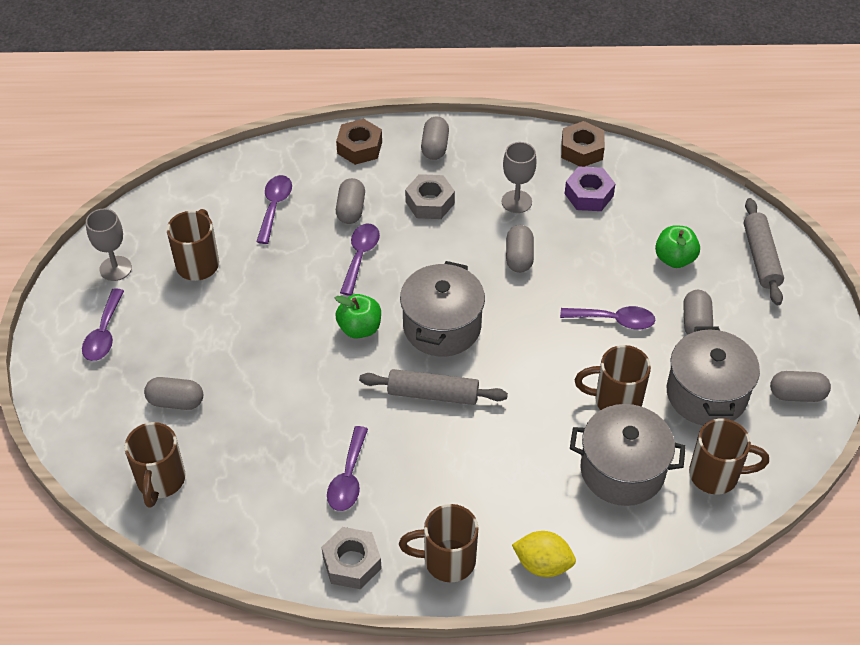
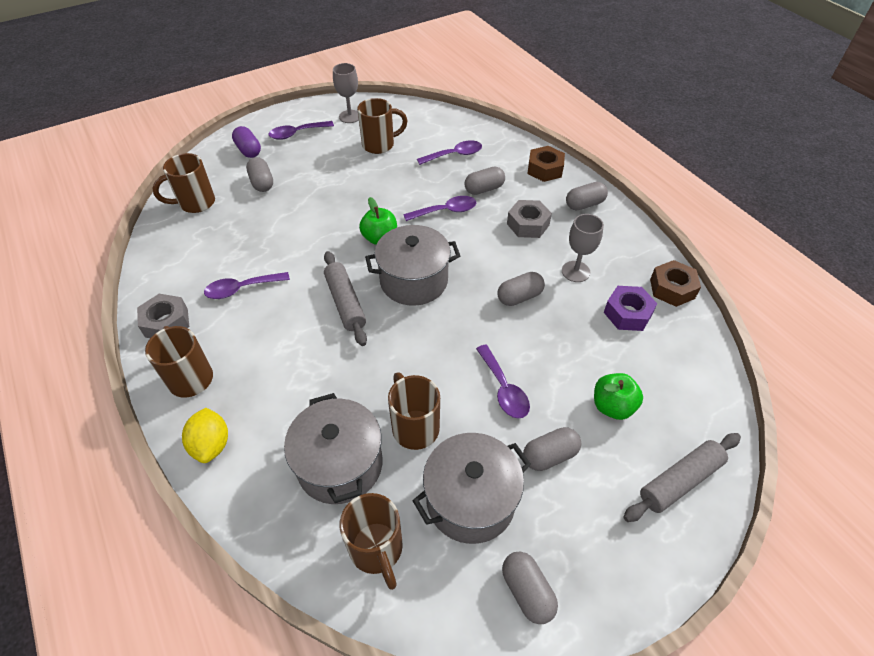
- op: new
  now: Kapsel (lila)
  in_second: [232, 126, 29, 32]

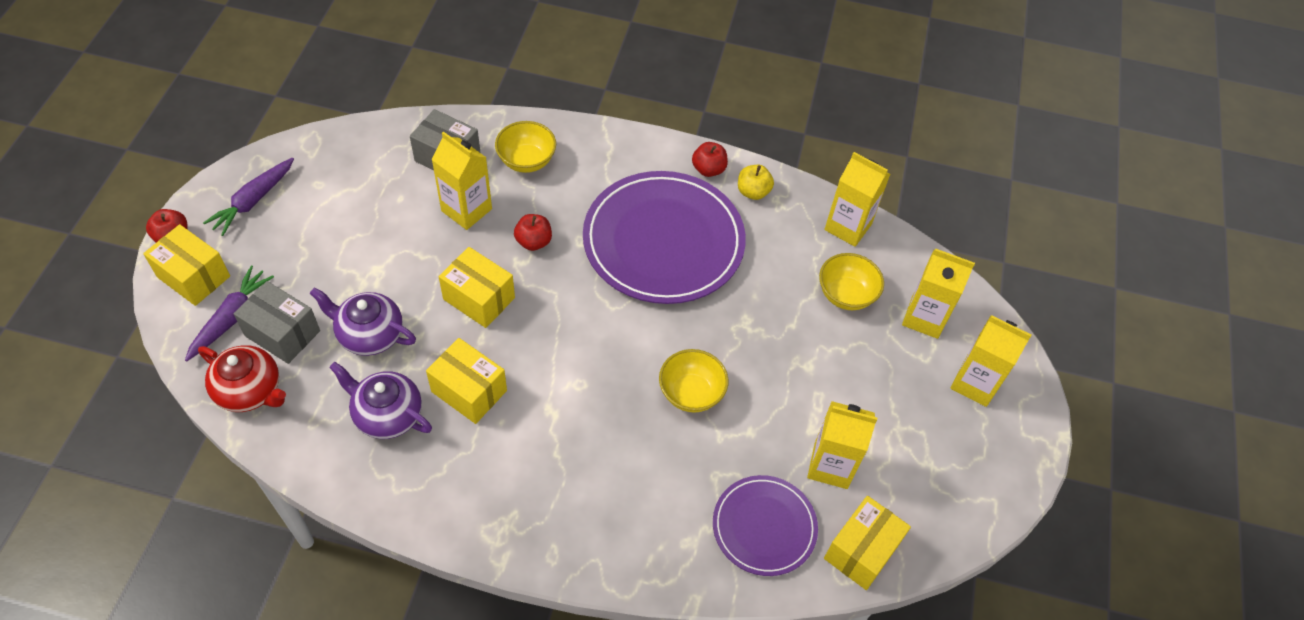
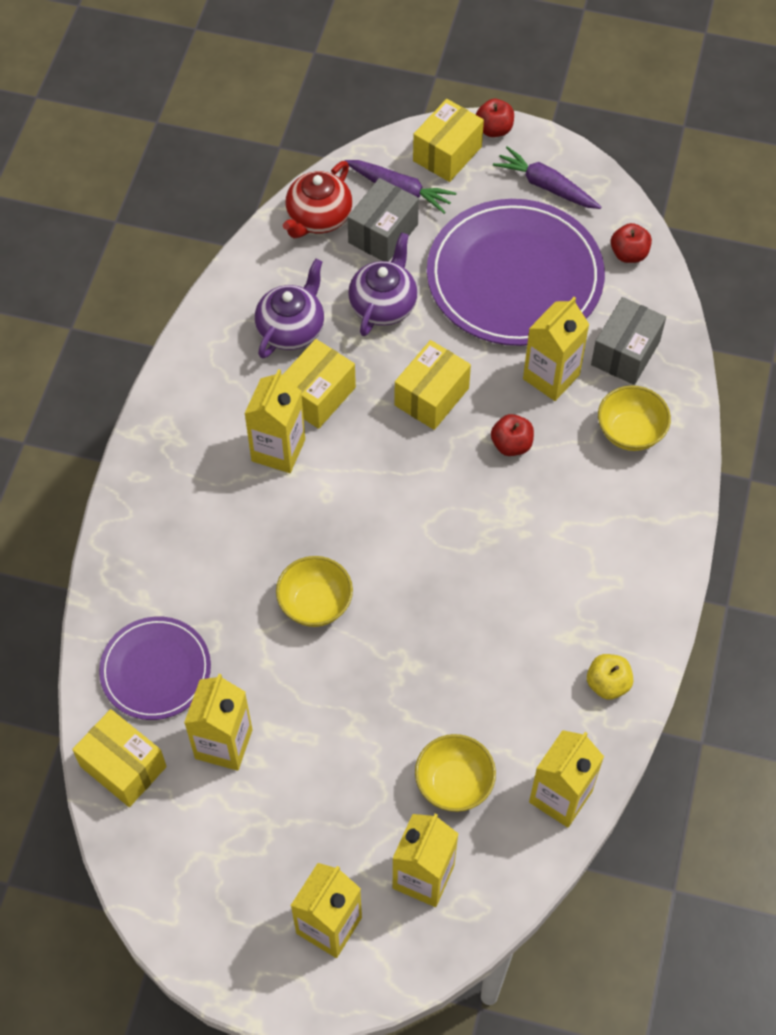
- op: shifted
  was: Apfel (rot)
  in_first: [692, 142, 36, 35]
  in_second: [611, 223, 41, 40]
- op: shifted
  was: Teller (lila)
  in_first: [583, 171, 163, 133]
  in_second: [427, 199, 178, 147]
- op: new
  now: Getränkekarton (gelb)
  in_second: [244, 369, 61, 104]

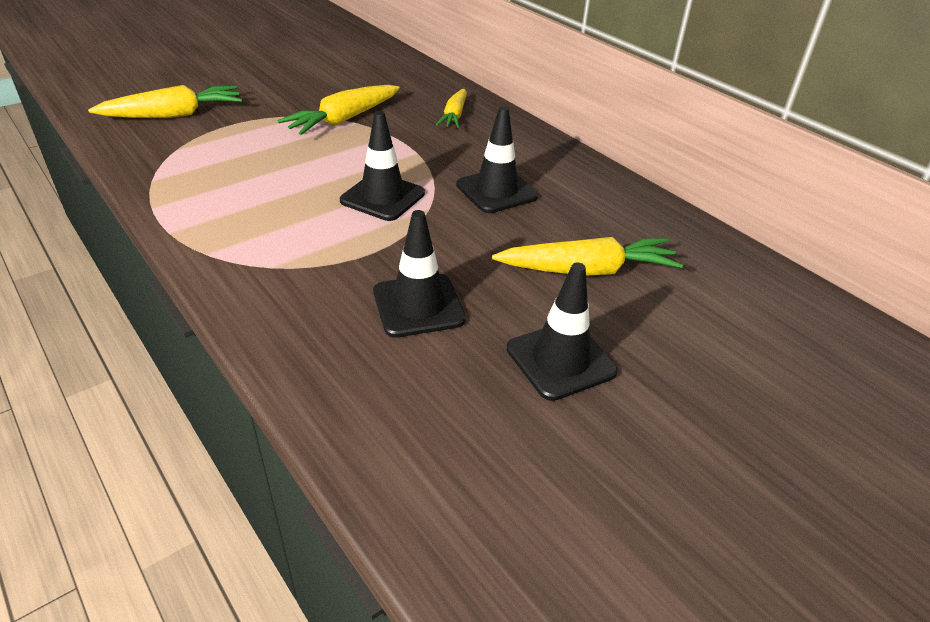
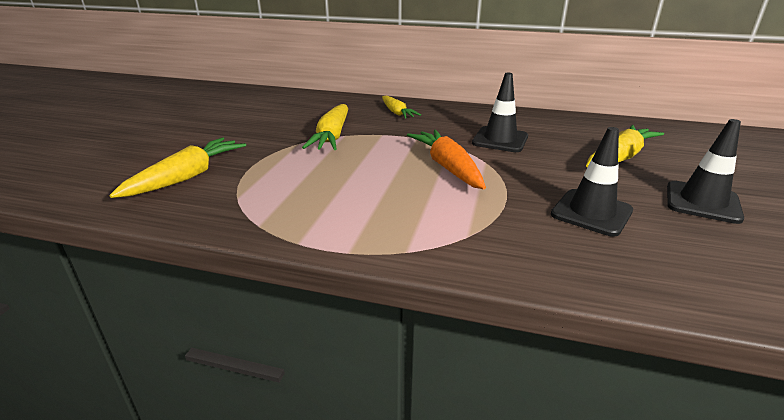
- op: swapped
  was: Leitkegel (schwarz)
  now: Karotte (orange)
  in_first: [340, 111, 85, 110]
  in_second: [407, 130, 79, 59]

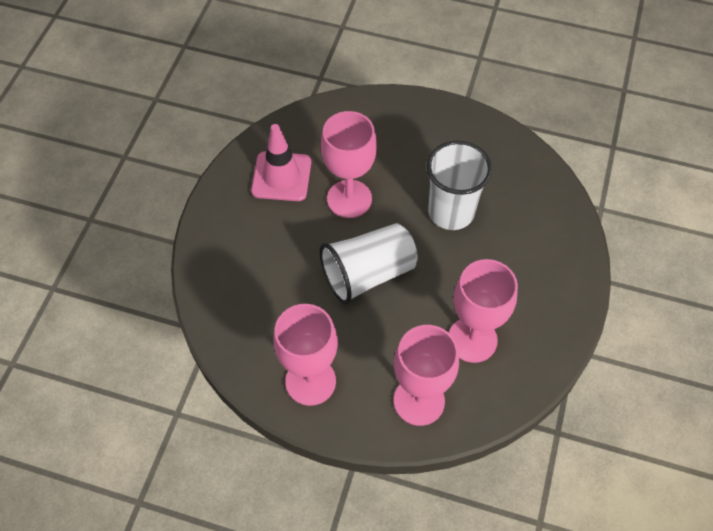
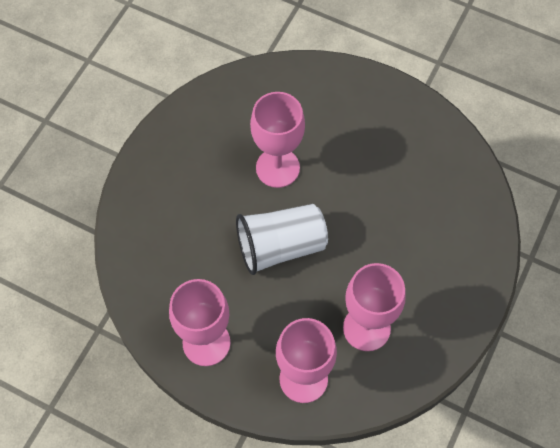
- op: gone
  was: Leitkegel (rosa)
  in_first: [251, 124, 60, 77]
- op: gone
  was: Becher (weiß)
  in_first: [427, 141, 65, 89]

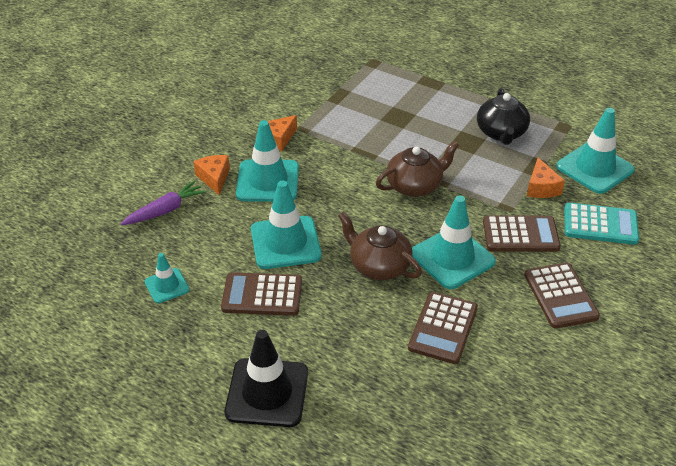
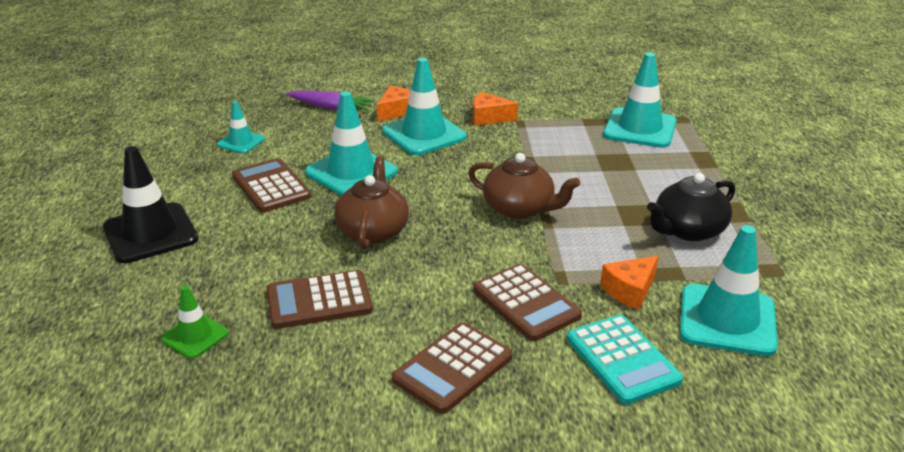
- op: shifted
  was: Leitkegel (türkis)
  in_first: [412, 195, 84, 94]
  in_second: [603, 53, 74, 95]
- op: new
  now: Leitkegel (grün)
  in_second: [161, 286, 68, 73]

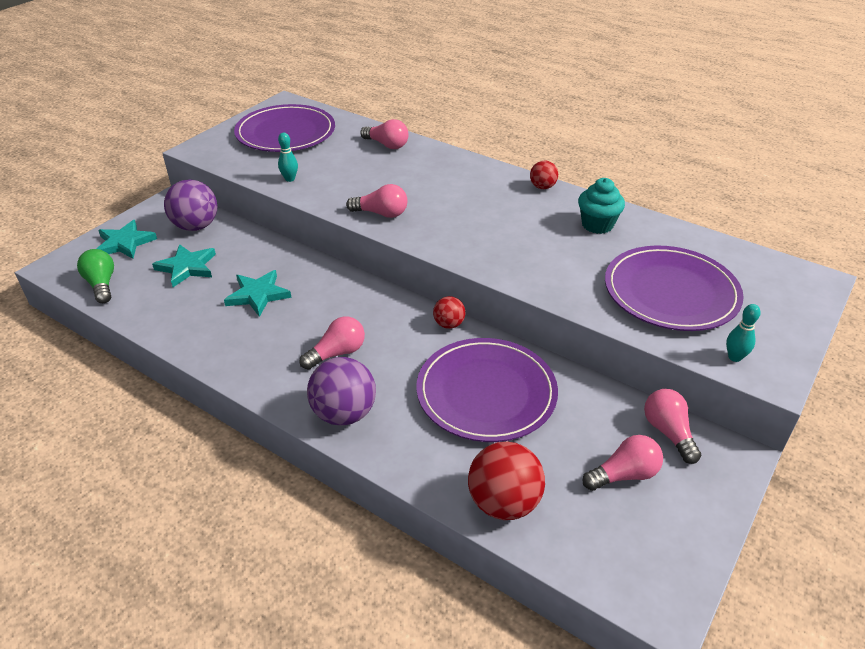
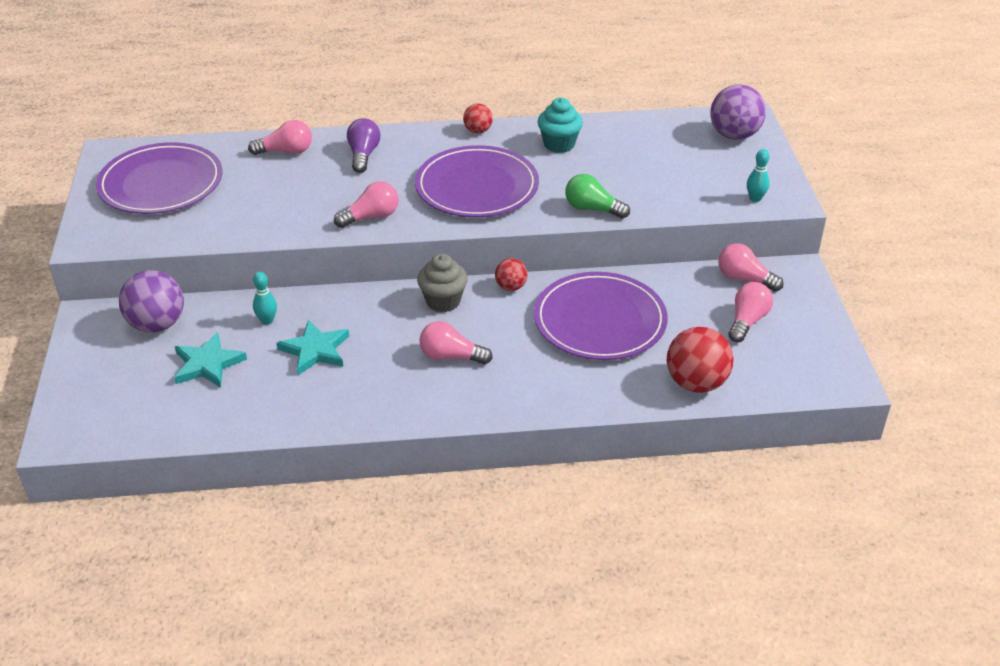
- op: shifted
  was: Bowlingkegel (türkis)
  in_first: [278, 132, 20, 50]
  in_second: [253, 272, 24, 53]
- op: gone
  was: Stern (türkis)
  in_first: [96, 220, 61, 39]
- op: shifted
  was: Teller (lila)
  in_first: [605, 246, 139, 85]
  in_second: [415, 145, 124, 73]
- op: shifted
  was: Glühbirne (grün)
  in_first: [77, 249, 37, 54]
  in_second: [565, 174, 65, 45]
- op: rotated
  was: Glühbirne (rosa)
  in_first: [299, 316, 66, 54]
  in_second: [419, 321, 74, 43]
  clockwise: -90
- op: shifted
  was: Ball (lila)
  in_first: [307, 357, 69, 69]
  in_second: [710, 84, 56, 56]
- op: new
  now: Glühbirne (lila)
  in_second: [347, 118, 33, 55]
- op: new
  now: Muffin (grau)
  in_second: [417, 254, 51, 58]

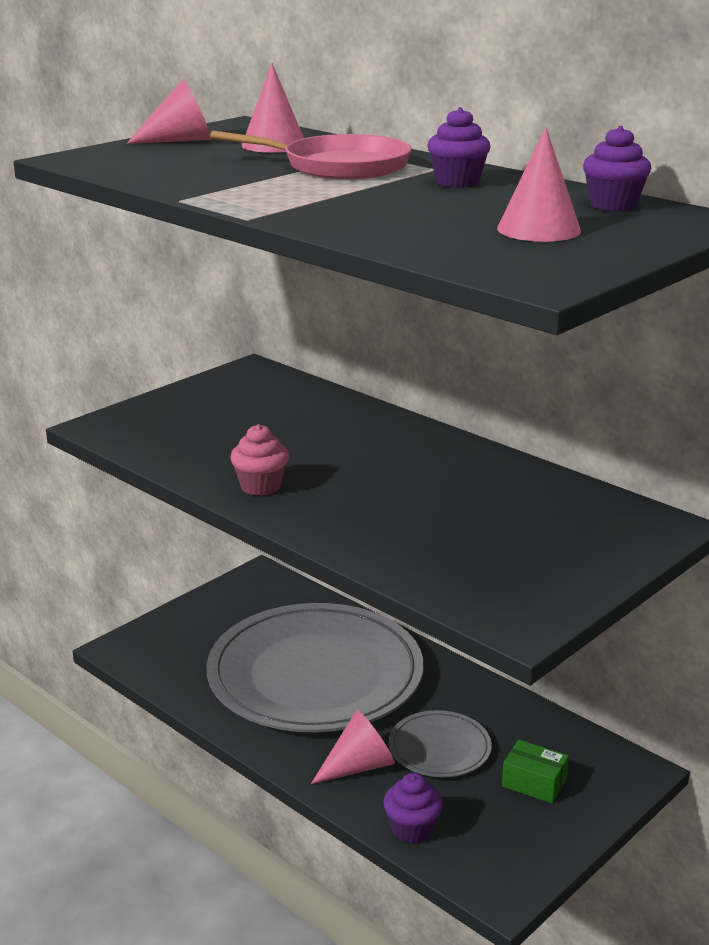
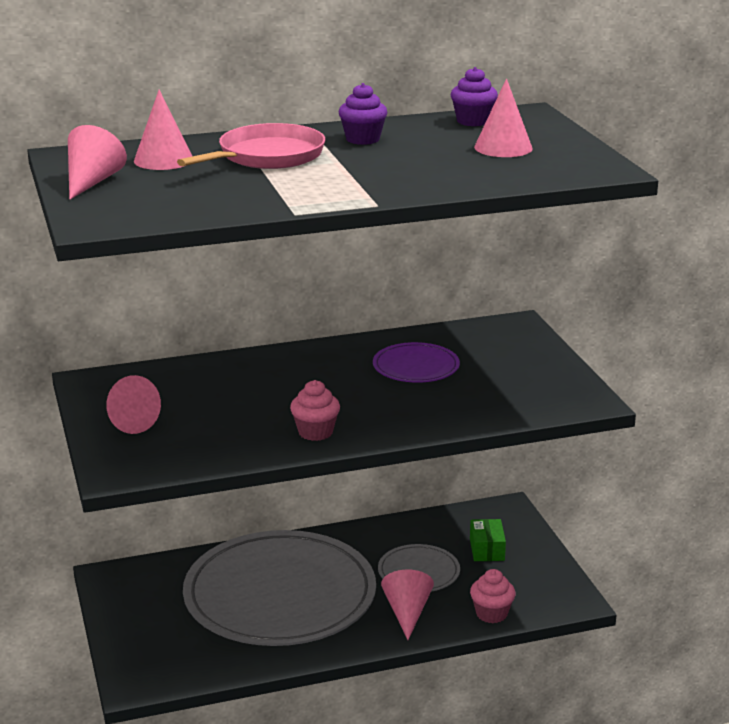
- op: rotated
  was: Schachtel (grün)
  in_first: [502, 740, 67, 63]
  in_second: [470, 519, 36, 42]
  clockwise: -60
- op: repainted
  was: Muffin (lila)
  now: Muffin (rosa)
  in_first: [383, 773, 60, 71]
  in_second: [470, 569, 46, 54]
- op: new
  now: Teller (lila)
  in_second: [373, 342, 87, 41]
- op: new
  now: Kegel (rosa)
  in_second: [106, 375, 55, 59]

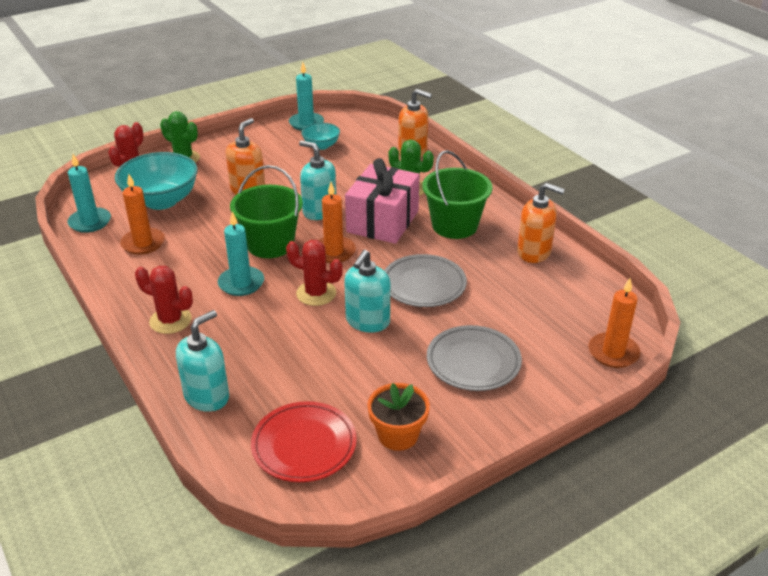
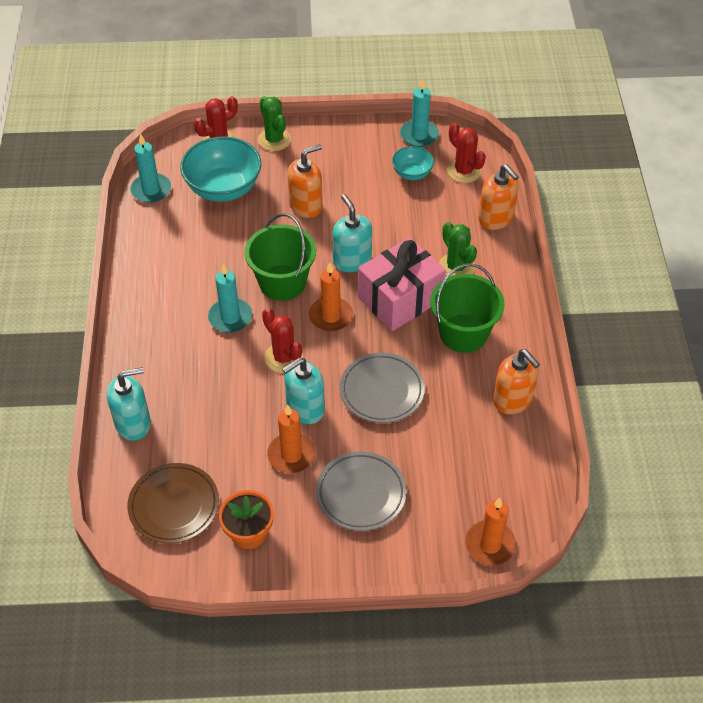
- op: shifted
  was: Kerze (orange)
  in_first: [120, 174, 45, 81]
  in_second: [267, 405, 48, 68]
- op: shifted
  was: Kaktus (rot)
  in_first: [135, 266, 58, 68]
  in_second: [447, 123, 39, 60]
- op: repainted
  was: Teller (rot)
  now: Teller (braun)
  in_first: [251, 401, 106, 81]
  in_second: [127, 463, 92, 81]

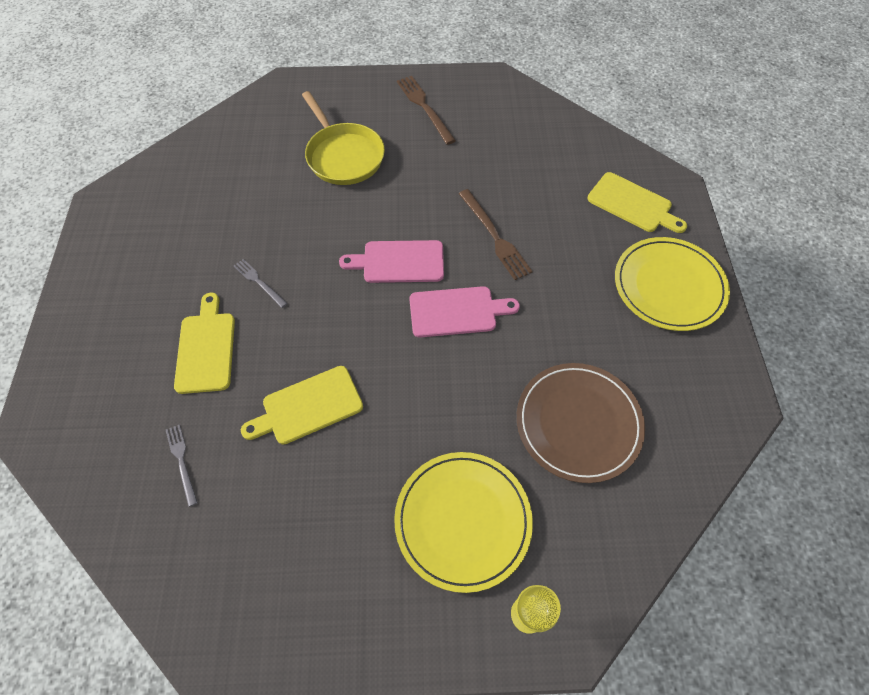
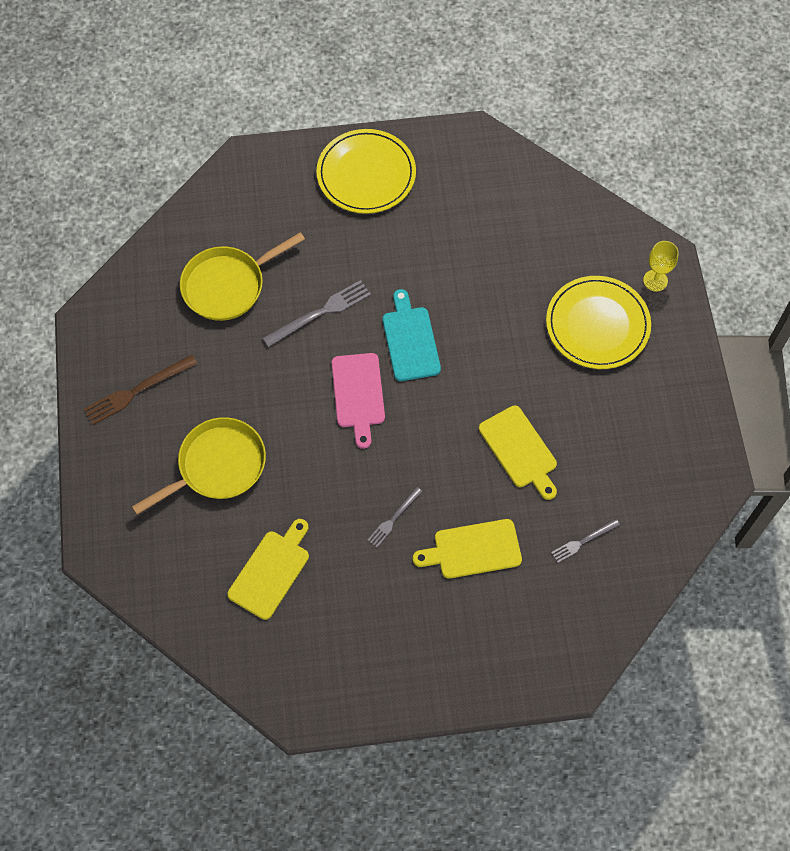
- op: shifted
  was: Schneidebrett (gelb)
  in_first: [587, 172, 100, 61]
  in_second: [227, 519, 82, 101]
- op: repainted
  was: Gabel (braun)
  now: Gabel (grau)
  in_first: [459, 189, 74, 91]
  in_second: [263, 280, 108, 67]
- op: repainted
  was: Schneidebrett (rosa)
  now: Schneidebrett (türkis)
  in_first: [409, 286, 111, 52]
  in_second: [383, 289, 58, 92]
- op: gone
  was: Teller (braun)
  in_first: [517, 363, 128, 120]
- op: new
  now: Pfanne (gelb)
  in_second: [180, 232, 125, 89]

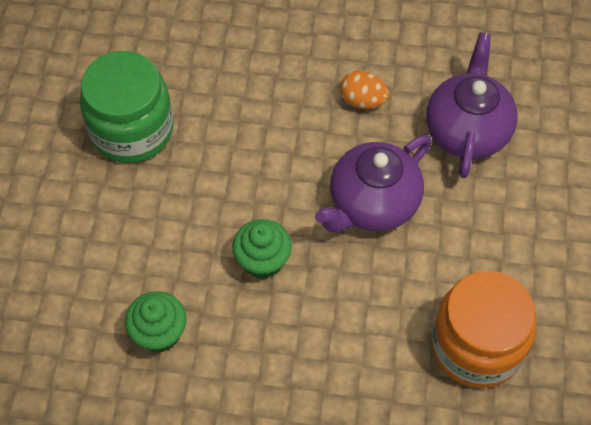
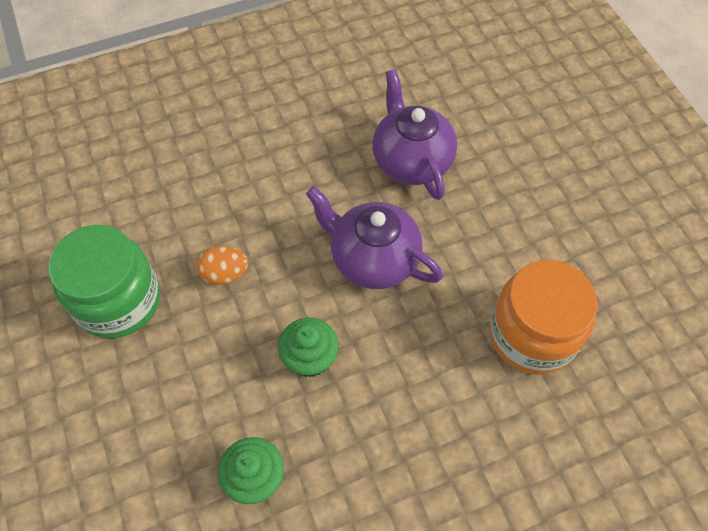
- op: shifted
  was: Ei (orange)
  in_first: [340, 70, 49, 39]
  in_second: [196, 246, 53, 39]
- op: rotated
  was: Teekanne (lila)
  in_first: [315, 135, 117, 97]
  in_second: [306, 187, 137, 102]
  clockwise: 105

